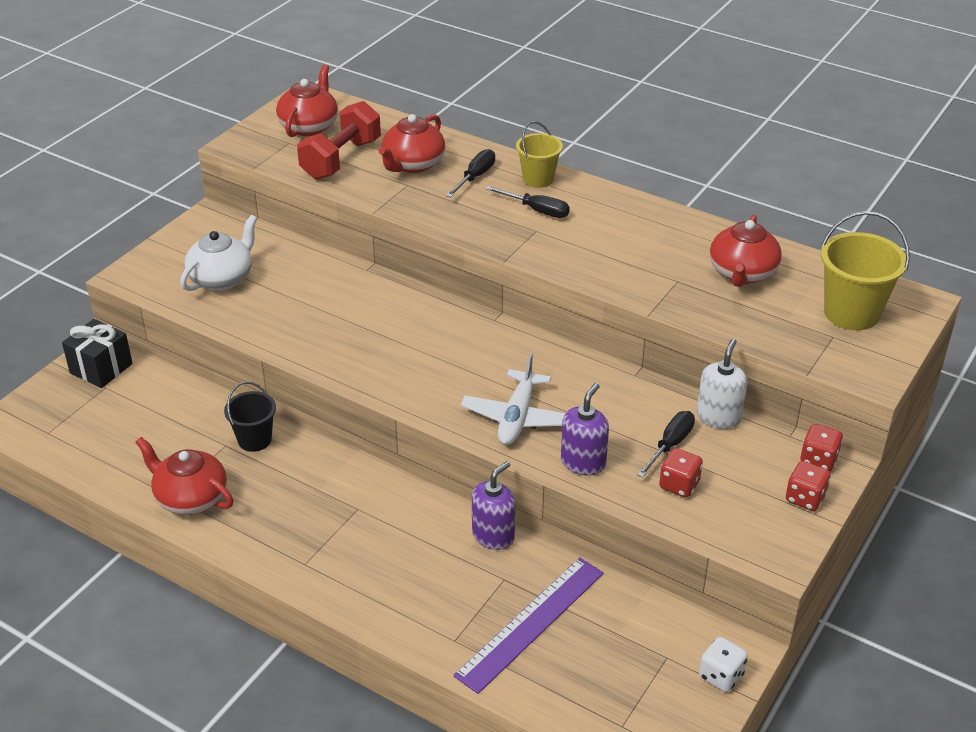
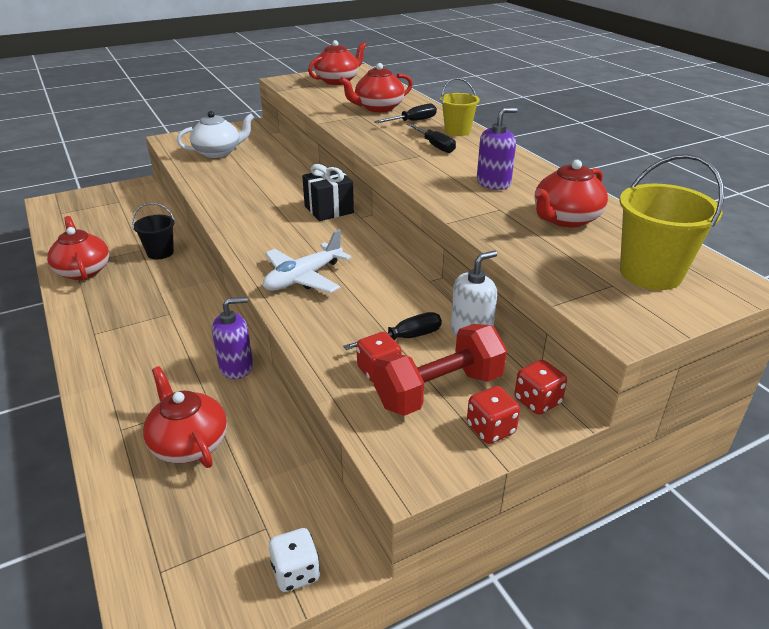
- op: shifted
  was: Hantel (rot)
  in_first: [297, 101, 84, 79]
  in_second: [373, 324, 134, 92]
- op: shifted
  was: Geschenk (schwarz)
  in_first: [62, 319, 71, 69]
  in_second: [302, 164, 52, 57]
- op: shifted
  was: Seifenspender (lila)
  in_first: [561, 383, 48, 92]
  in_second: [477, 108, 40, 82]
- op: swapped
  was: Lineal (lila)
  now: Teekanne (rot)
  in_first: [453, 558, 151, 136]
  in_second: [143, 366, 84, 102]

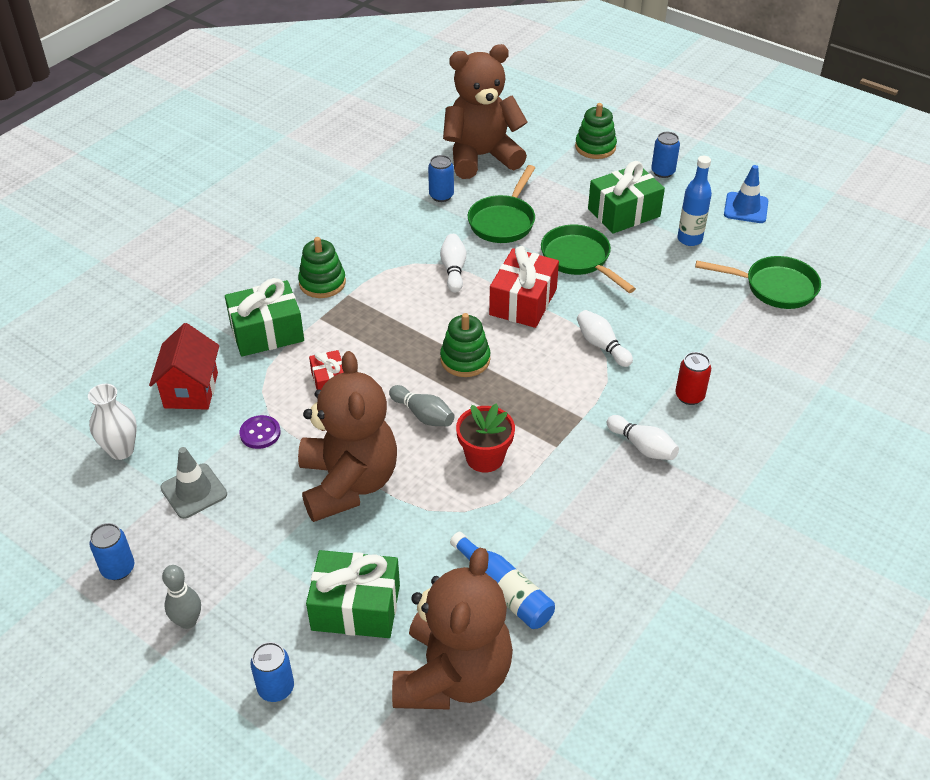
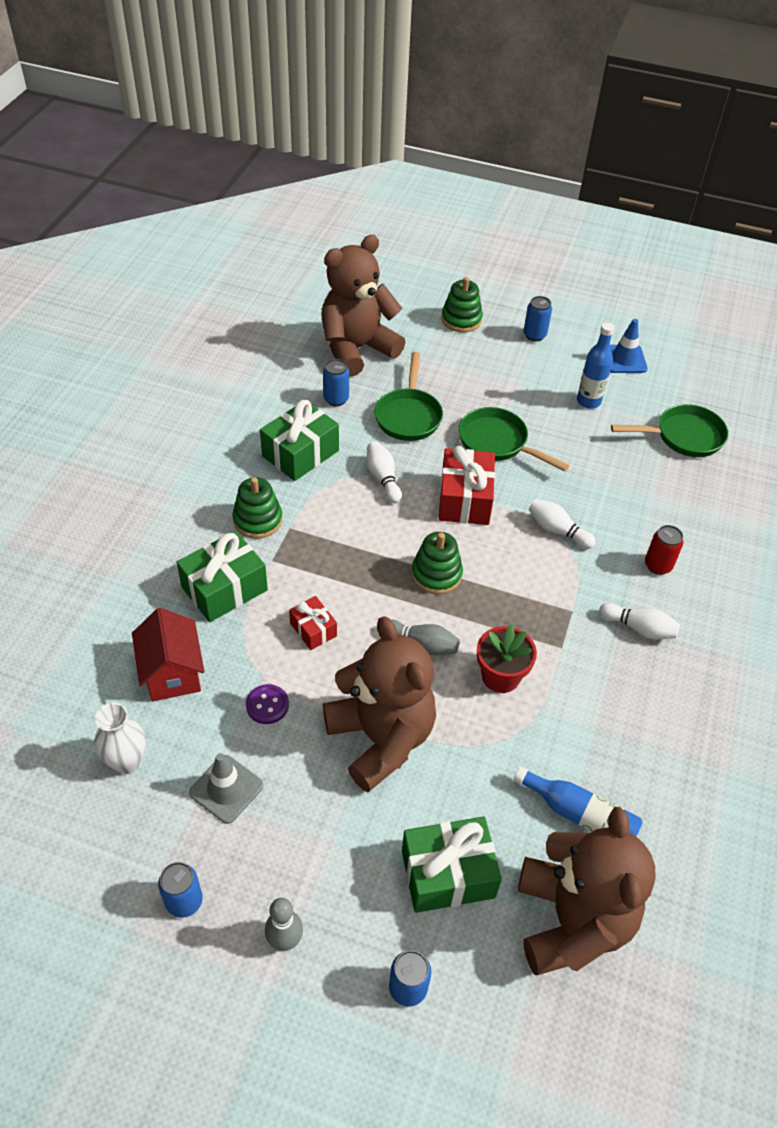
- op: shifted
  was: Geschenk (grün)
  in_first: [588, 161, 77, 73]
  in_second: [260, 400, 79, 81]

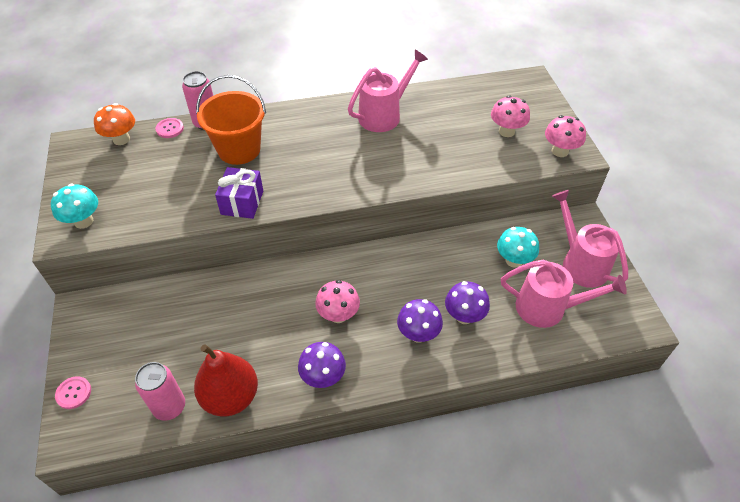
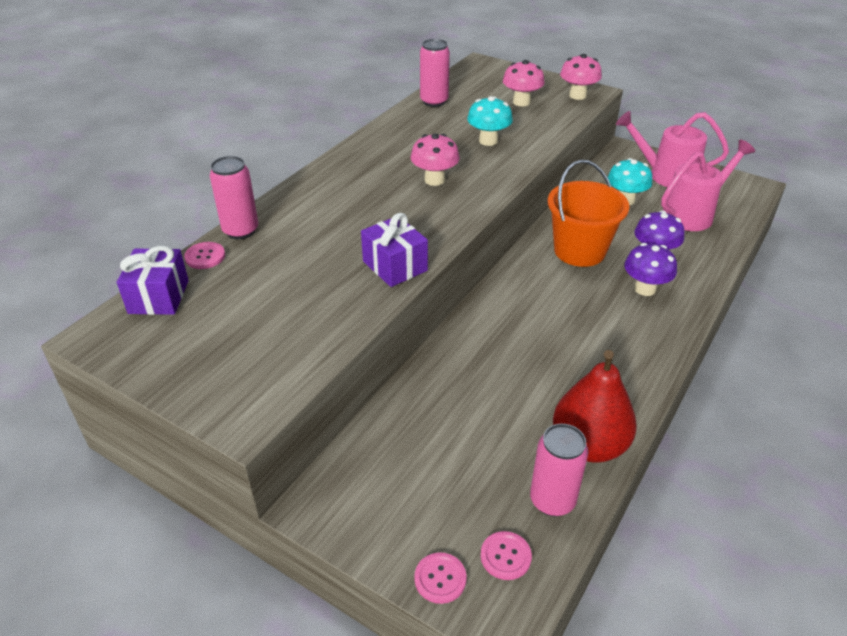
- op: gone
  was: Gießkanne (rosa)
  in_first: [348, 49, 80, 83]
- op: shifted
  was: Eimer (orange)
  in_first: [196, 75, 70, 90]
  in_second: [548, 160, 82, 107]
- op: swapped
  was: Pilz (orange)
  now: Geschenk (lila)
  in_first: [94, 103, 41, 42]
  in_second: [117, 246, 72, 69]
- op: shifted
  was: Pilz (türkis)
  in_first: [51, 183, 47, 46]
  in_second: [467, 96, 46, 50]
- op: shifted
  was: Pilz (rosa)
  in_first: [315, 280, 45, 43]
  in_second: [411, 134, 49, 52]
- op: gone
  was: Pilz (lila)
  in_first: [298, 342, 48, 46]
- op: new
  now: Dose (rosa)
  in_second: [420, 39, 30, 68]
- op: new
  now: Knopf (rosa)
  in_second: [481, 531, 51, 49]

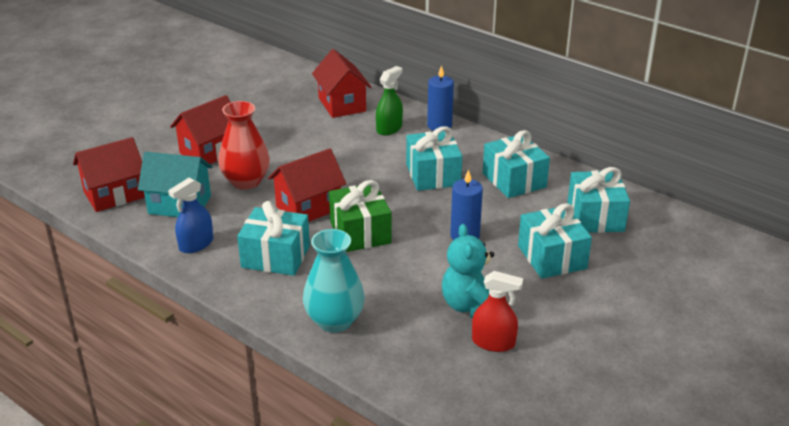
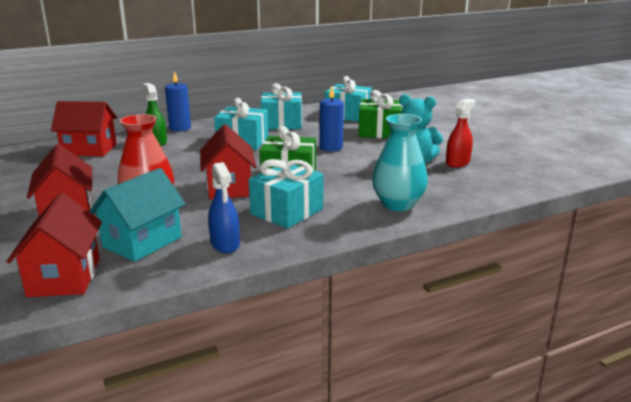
- op: repainted
  was: Geschenk (türkis)
  now: Geschenk (grün)
  in_first: [518, 203, 74, 76]
  in_second: [358, 90, 44, 48]

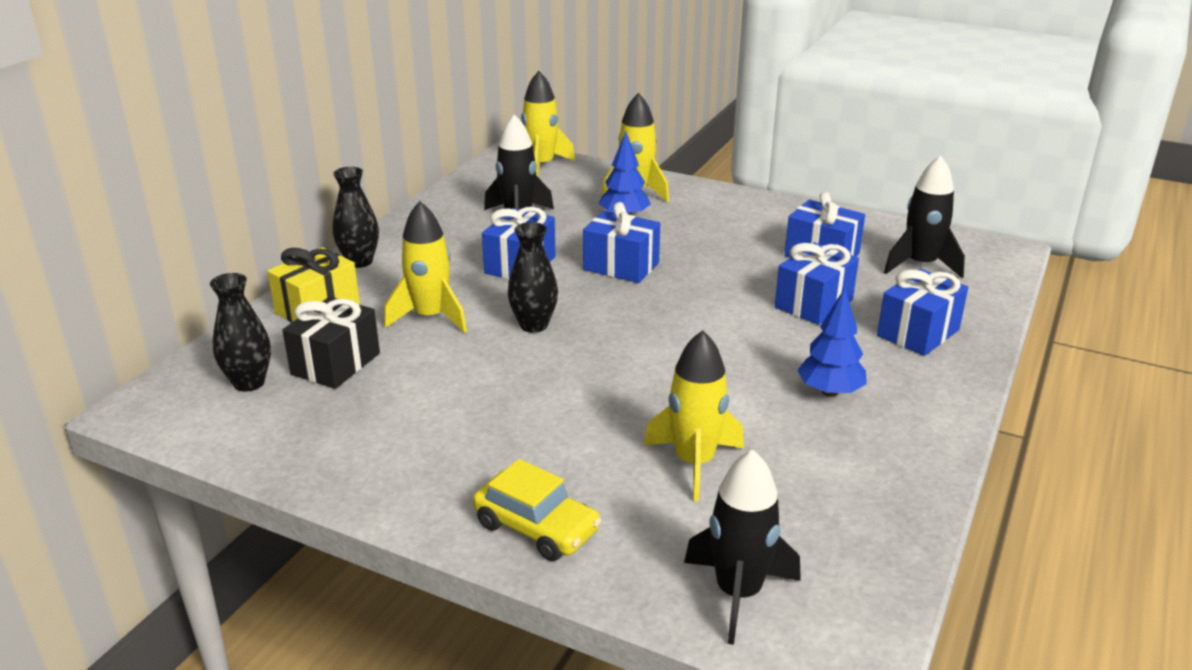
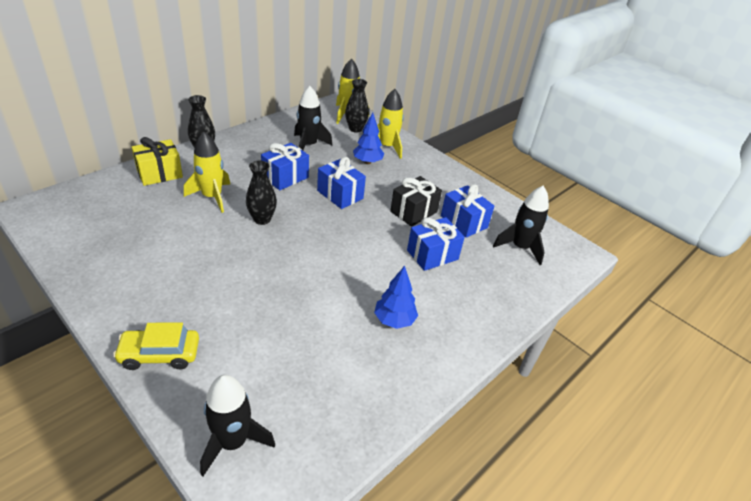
- op: gone
  was: Geschenk (blau)
  in_first: [877, 269, 91, 87]
- op: shifted
  was: Vase (schwarz)
  in_first: [210, 273, 61, 119]
  in_second: [345, 79, 24, 54]
- op: shifted
  was: Geschenk (schwarz)
  in_first: [282, 297, 98, 92]
  in_second: [390, 176, 52, 51]
- op: gone
  was: Rakete (gelb)
  in_first: [644, 330, 100, 171]
- op: rotated
  was: Auto (gelb)
  in_first: [473, 459, 129, 102]
  in_second: [113, 322, 86, 48]
  clockwise: 120

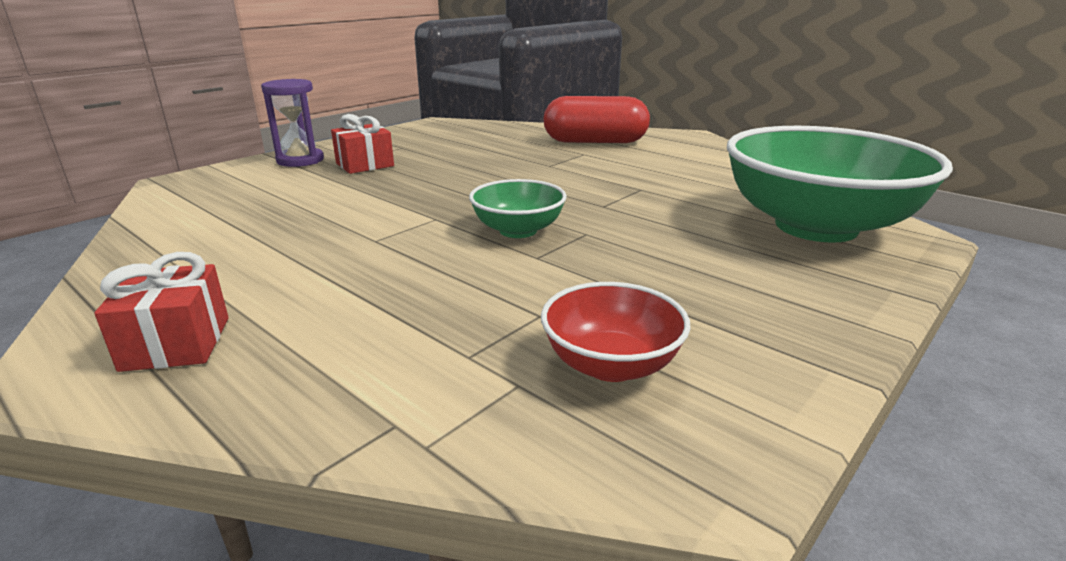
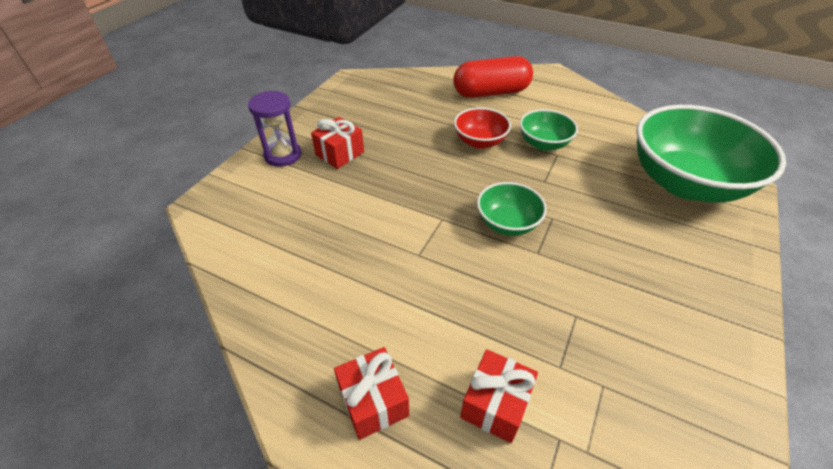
- op: shifted
  was: Schüssel (rot)
  in_first: [541, 282, 149, 100]
  in_second: [454, 107, 57, 42]
- op: new
  now: Schüssel (grün)
  in_second: [520, 109, 58, 42]
- op: new
  now: Geschenk (rot)
  in_second: [460, 349, 78, 94]

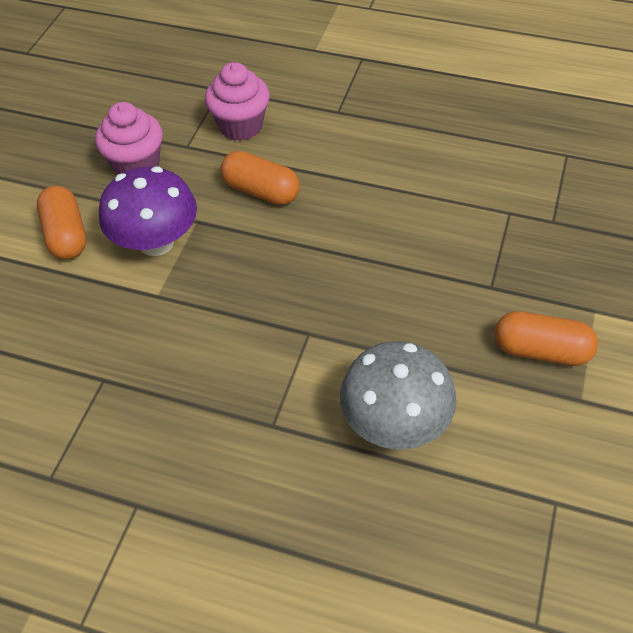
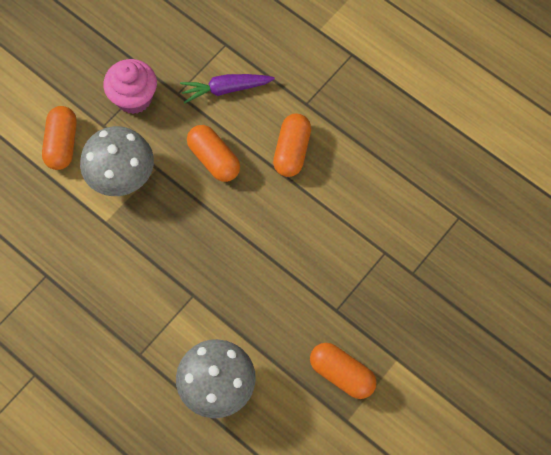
- op: swapped
  was: Muffin (rosa)
  now: Karotte (lila)
  in_first: [205, 62, 65, 79]
  in_second: [180, 74, 95, 30]
- op: repainted
  was: Pilz (lila)
  now: Pilz (grau)
  in_first: [99, 166, 98, 90]
  in_second: [80, 126, 74, 70]
- op: new
  now: Kapsel (orange)
  in_second: [273, 113, 38, 64]

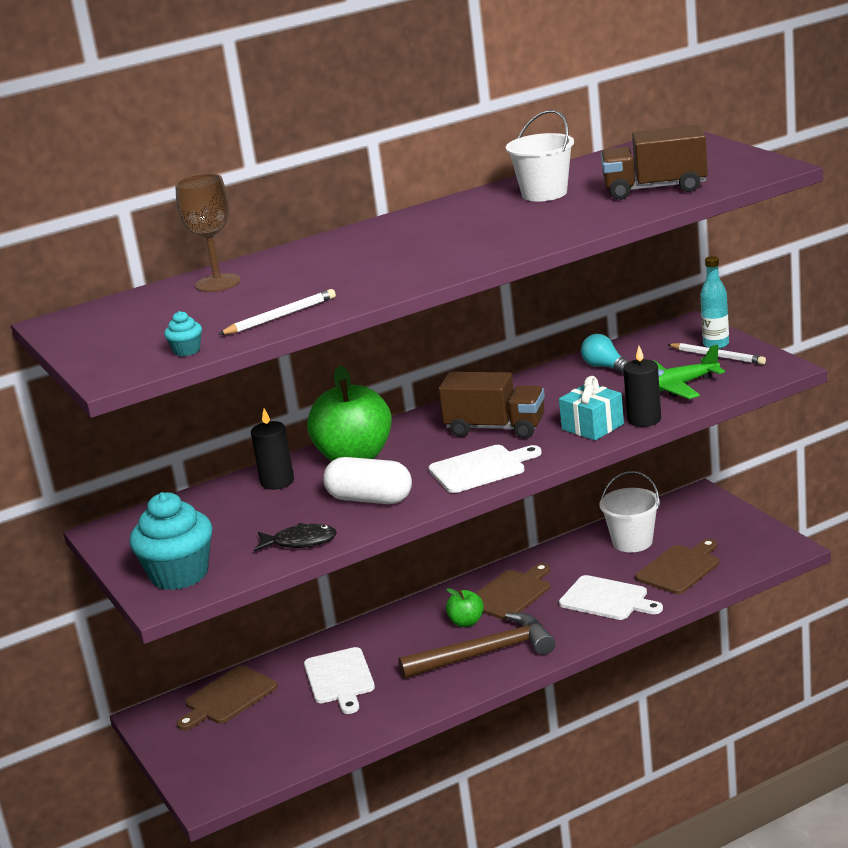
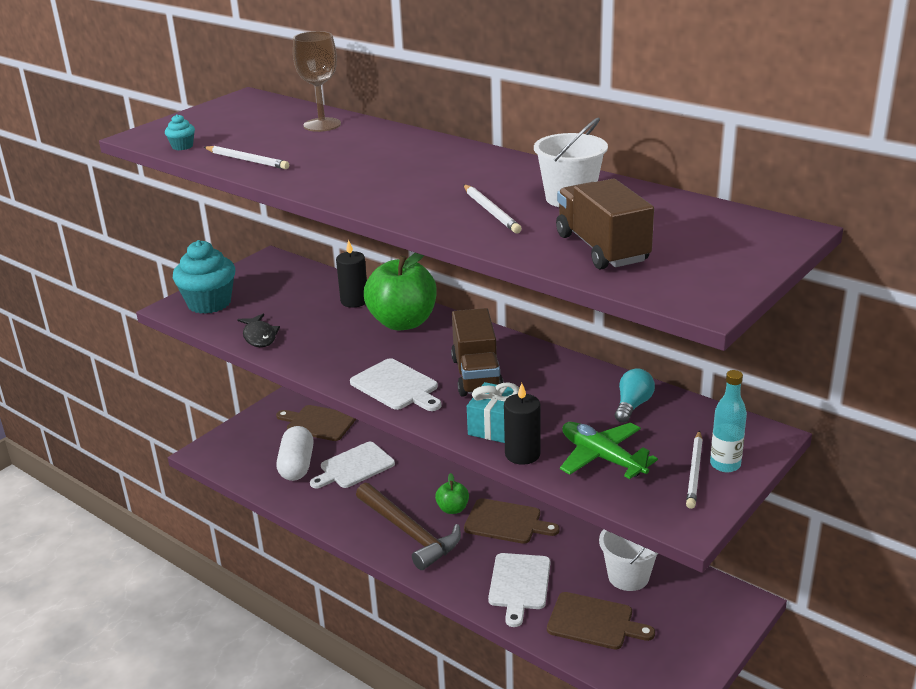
- op: shifted
  was: Kapsel (weiß)
  in_first: [323, 457, 89, 47]
  in_second: [277, 426, 37, 55]
- op: new
  now: Bleistift (weiß)
  in_second: [464, 185, 58, 48]

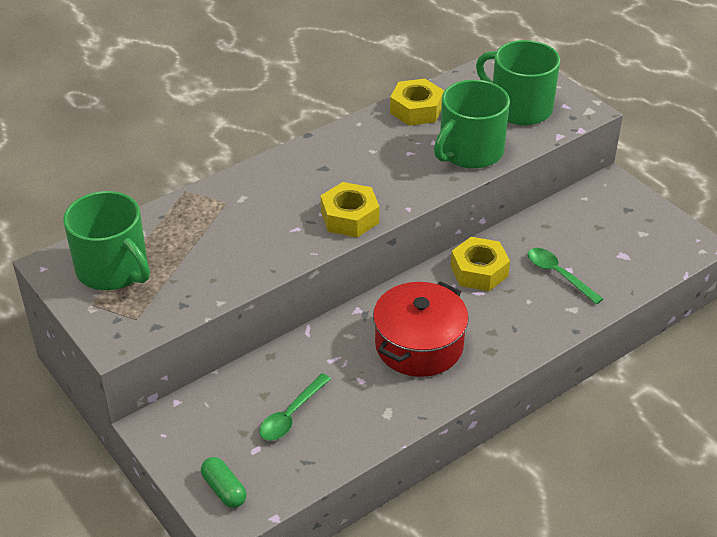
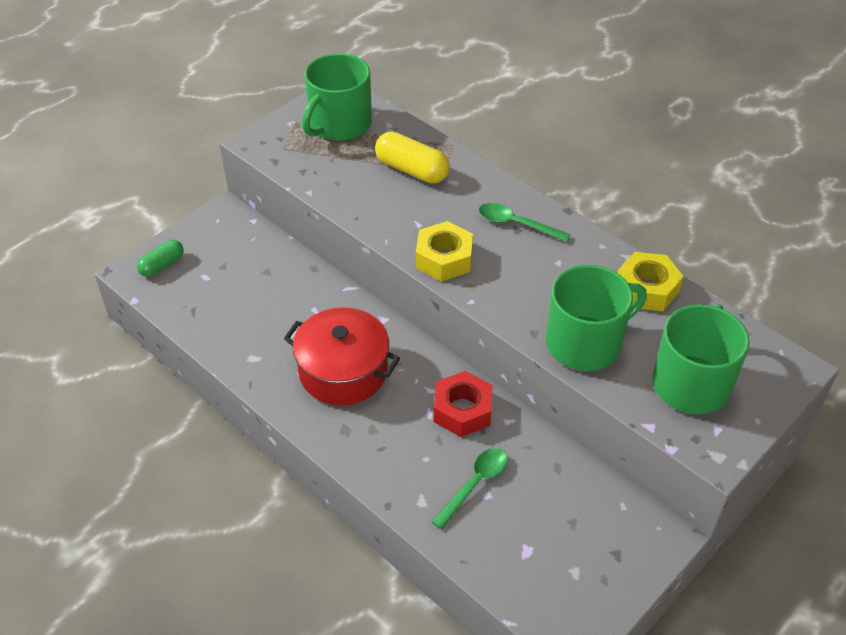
- op: rotated
  was: Tasse (grün)
  in_first: [434, 80, 76, 89]
  in_second: [546, 265, 101, 106]
  clockwise: 120
- op: repainted
  was: Sechskantmutter (gelb)
  now: Sechskantmutter (rot)
  in_first: [451, 237, 59, 54]
  in_second: [434, 371, 59, 66]
- op: shifted
  was: Löffel (grün)
  in_first: [259, 373, 72, 68]
  in_second: [479, 203, 92, 39]
- op: new
  now: Kapsel (gelb)
  in_second: [375, 132, 75, 51]

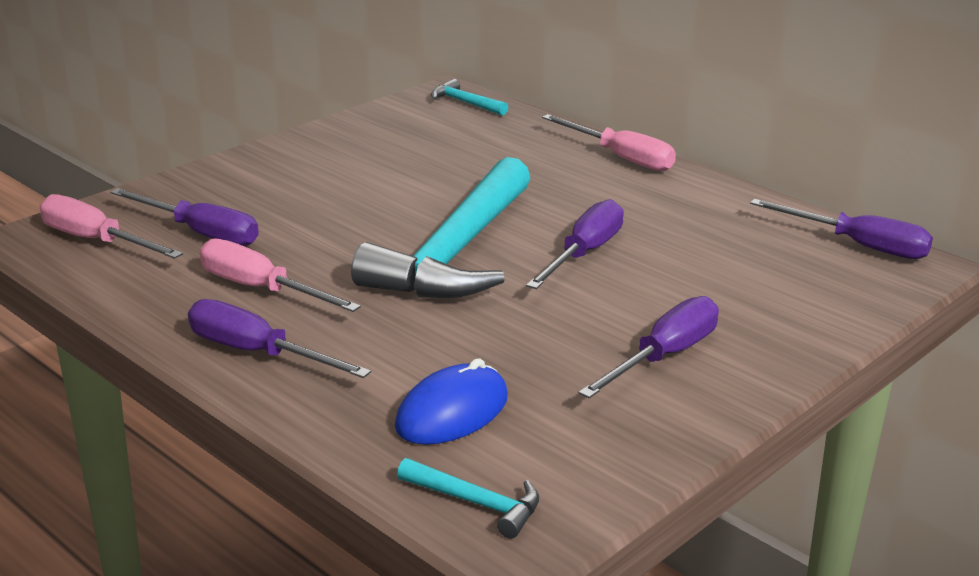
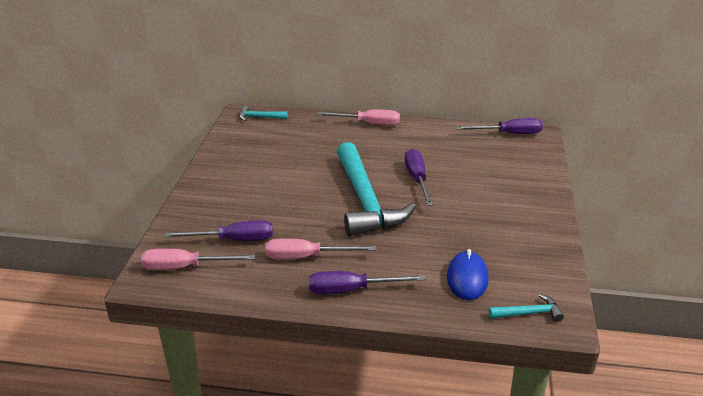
- op: gone
  was: Schraubenzieher (lila)
  in_first: [579, 296, 140, 102]

